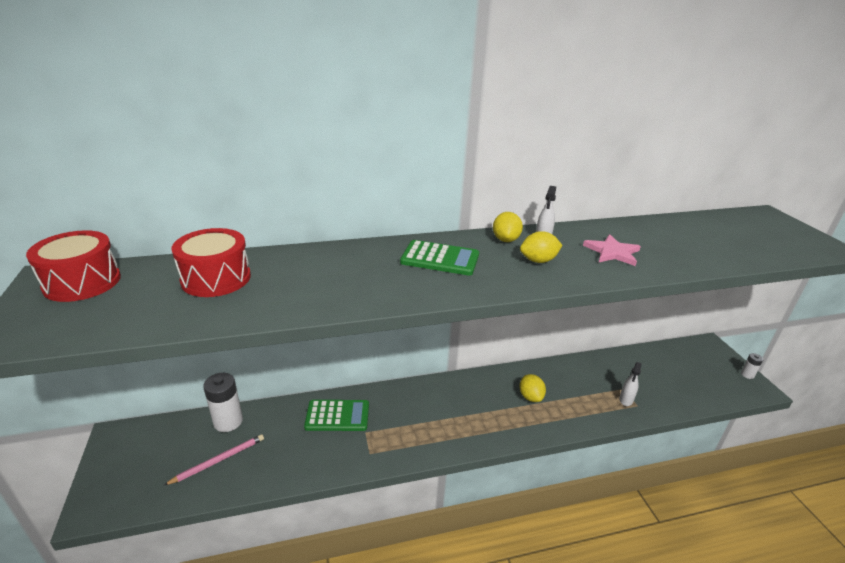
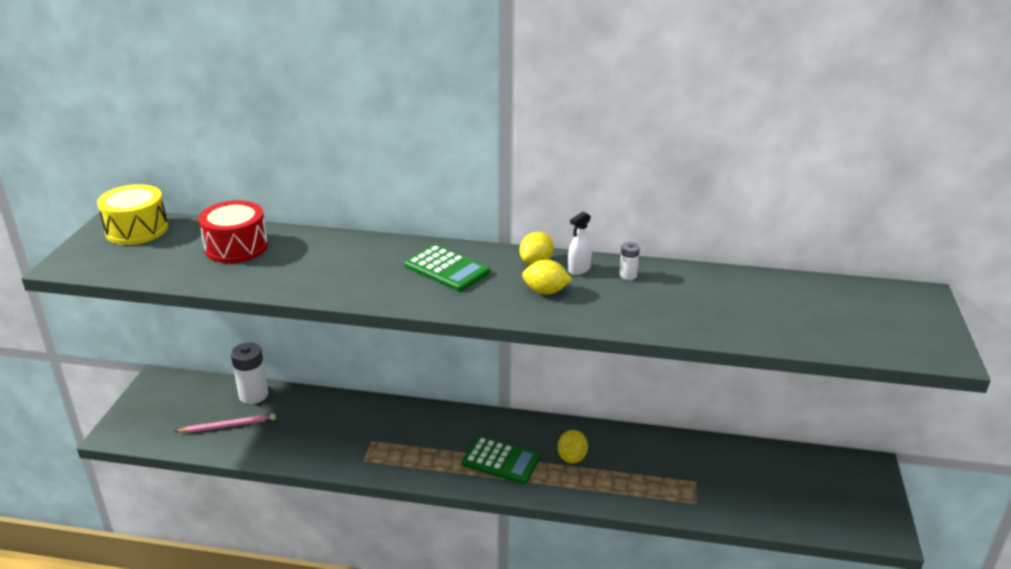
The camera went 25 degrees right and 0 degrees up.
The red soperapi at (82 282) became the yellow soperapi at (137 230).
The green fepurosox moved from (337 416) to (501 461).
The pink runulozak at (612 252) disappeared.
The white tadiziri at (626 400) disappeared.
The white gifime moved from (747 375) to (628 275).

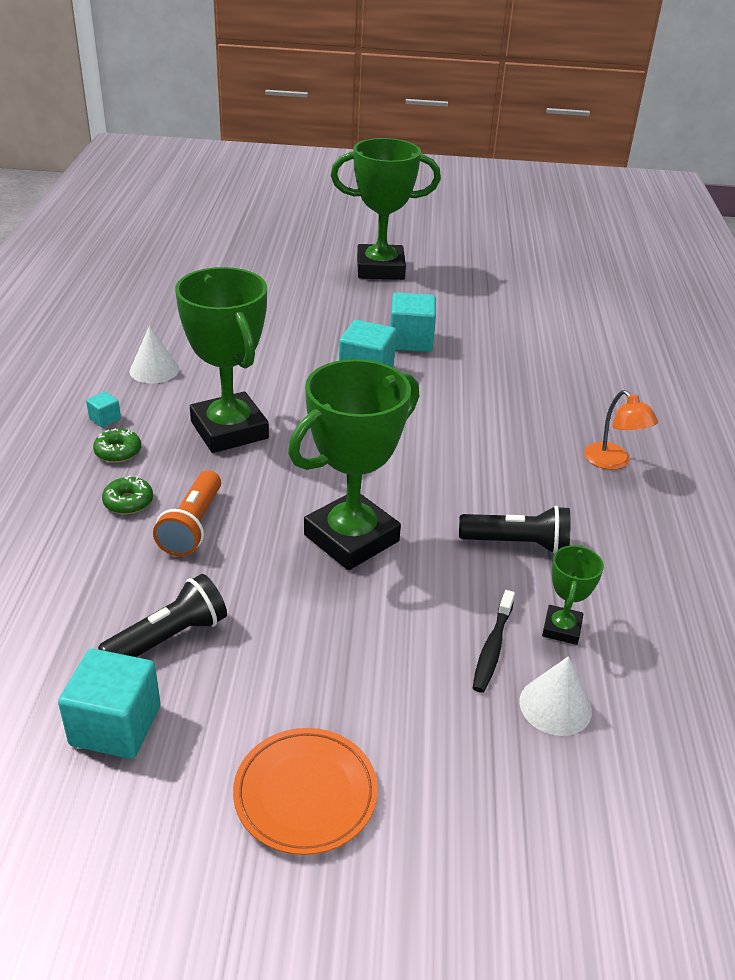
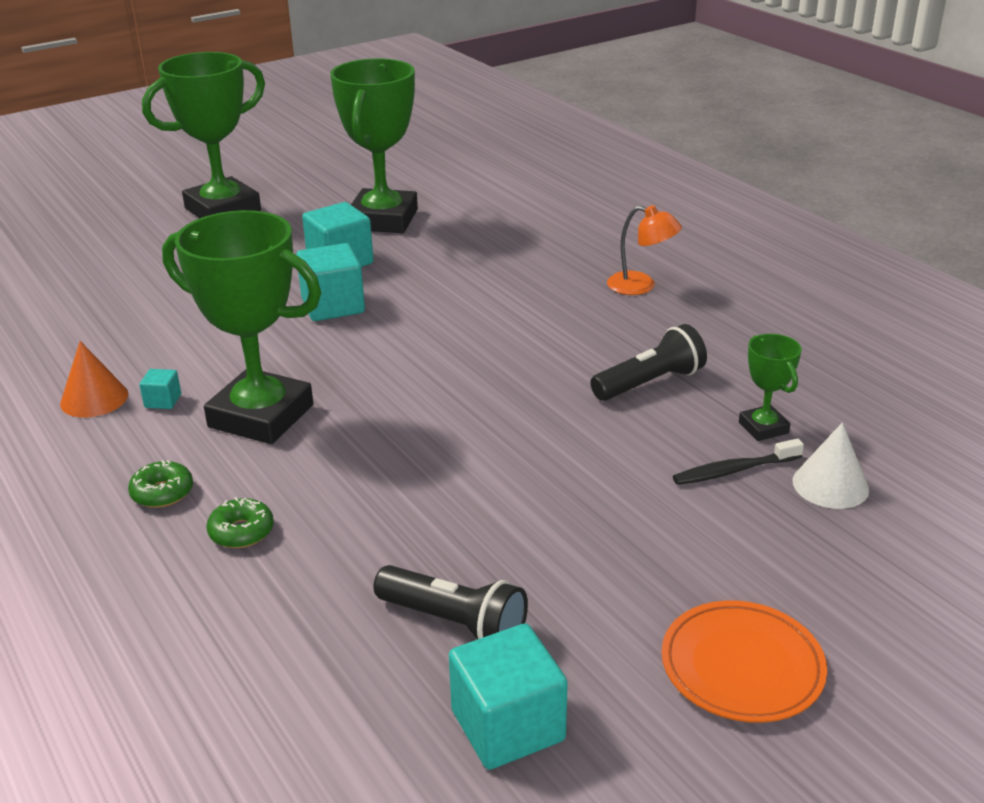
The camera went 35 degrees left and 5 degrees down.
The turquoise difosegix moved from (105 419) to (163 401).
The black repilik at (169 638) turned 105 degrees clockwise.
The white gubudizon at (154 370) became the orange gubudizon at (94 398).
The orange repilik at (193 526) disappeared.
The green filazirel moved from (351 538) to (383 219).
The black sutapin at (492 648) turned 90 degrees clockwise.

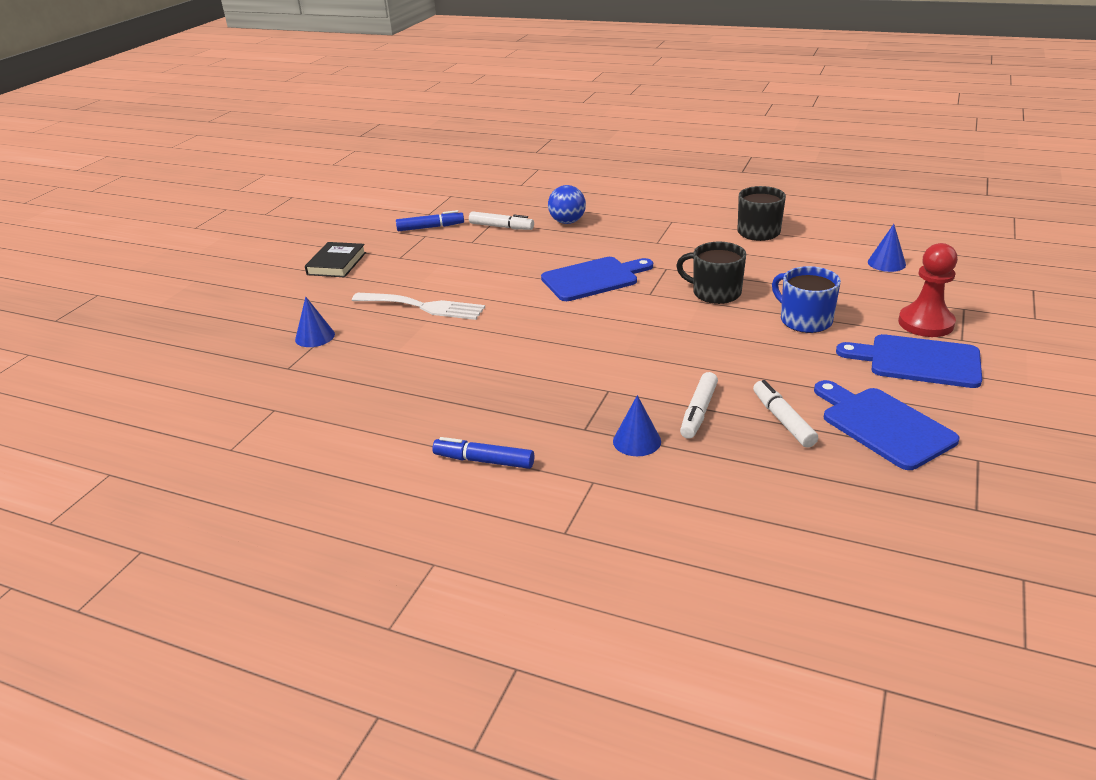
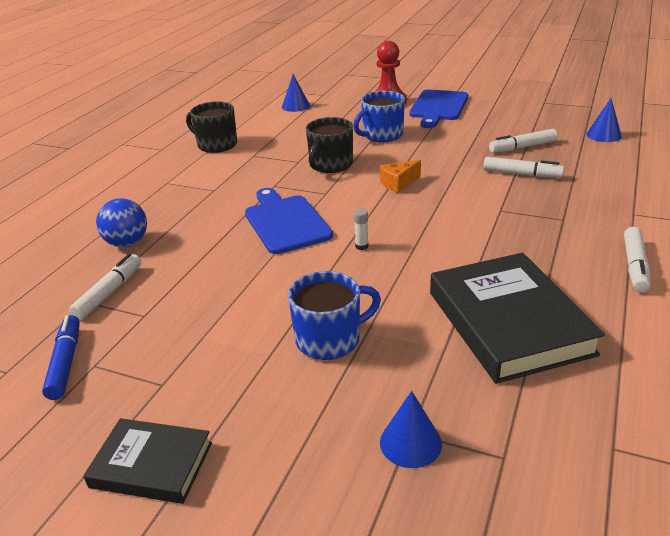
The camera went 90 degrees left and 0 degrees up.
The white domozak at (423 307) was replaced by the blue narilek at (330 339).
The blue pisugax at (484 461) became the white pisugax at (635 266).
The blue gubudizon moved from (637 441) to (604 135).
The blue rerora at (883 425) disappeared.
The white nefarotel at (361 246) appeared.
The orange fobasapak at (398 183) appeared.
The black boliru at (508 322) appeared.

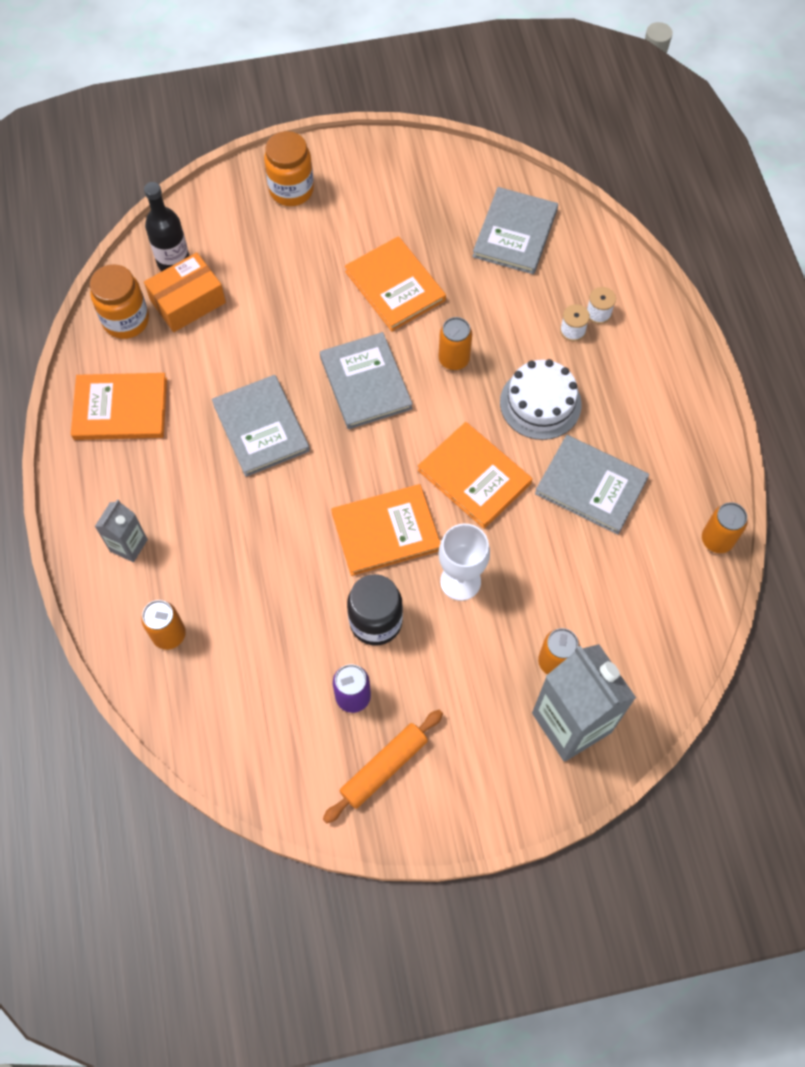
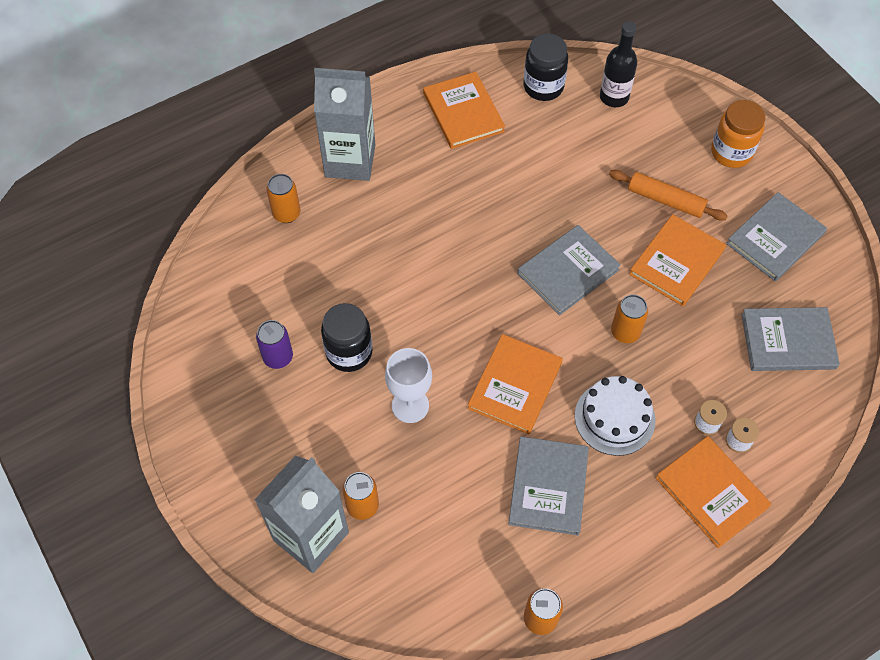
The camera went 70 degrees right and 5 degrees down.
The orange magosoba at (126 320) became the black magosoba at (543 87).
The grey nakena at (128 545) changed to 1.96 times the size.
The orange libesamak at (188 301) disappeared.
The grey boliru moved from (261 427) to (775 239).
The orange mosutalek moved from (384 768) to (665 200).
The orange boliru moved from (386 531) to (711 492).

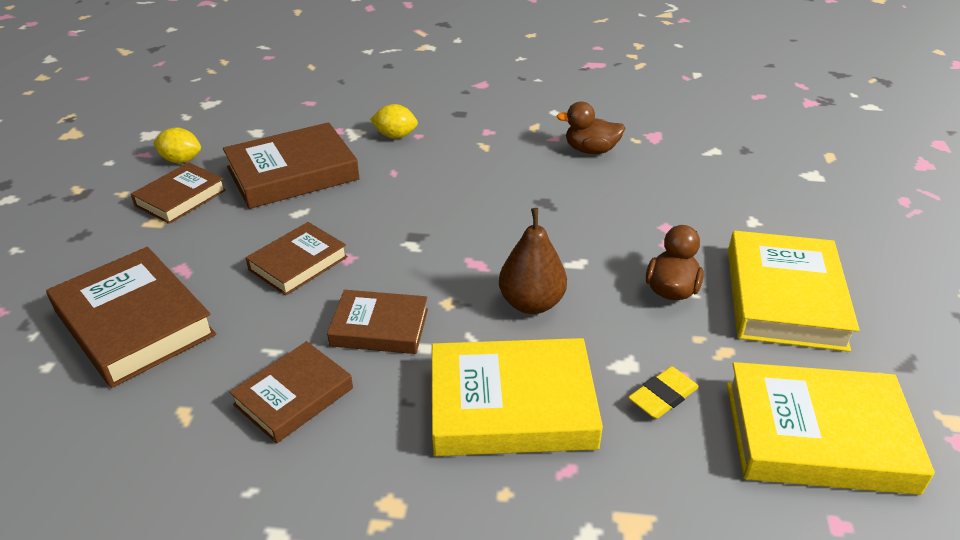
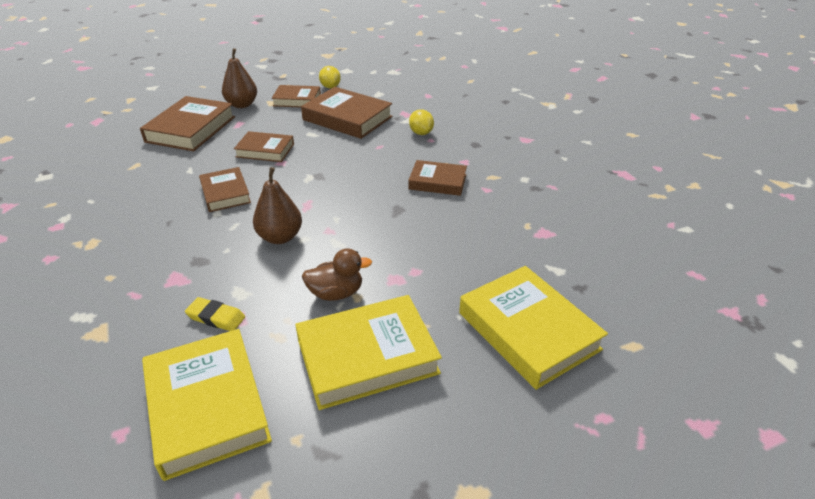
The camera went 60 degrees right and 0 degrees up.
The brown boliru moved from (294 396) to (437 182).
The yellow boliru moved from (511 405) to (528 331).
The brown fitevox at (591 150) disappeared.
The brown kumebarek at (242 105) appeared.

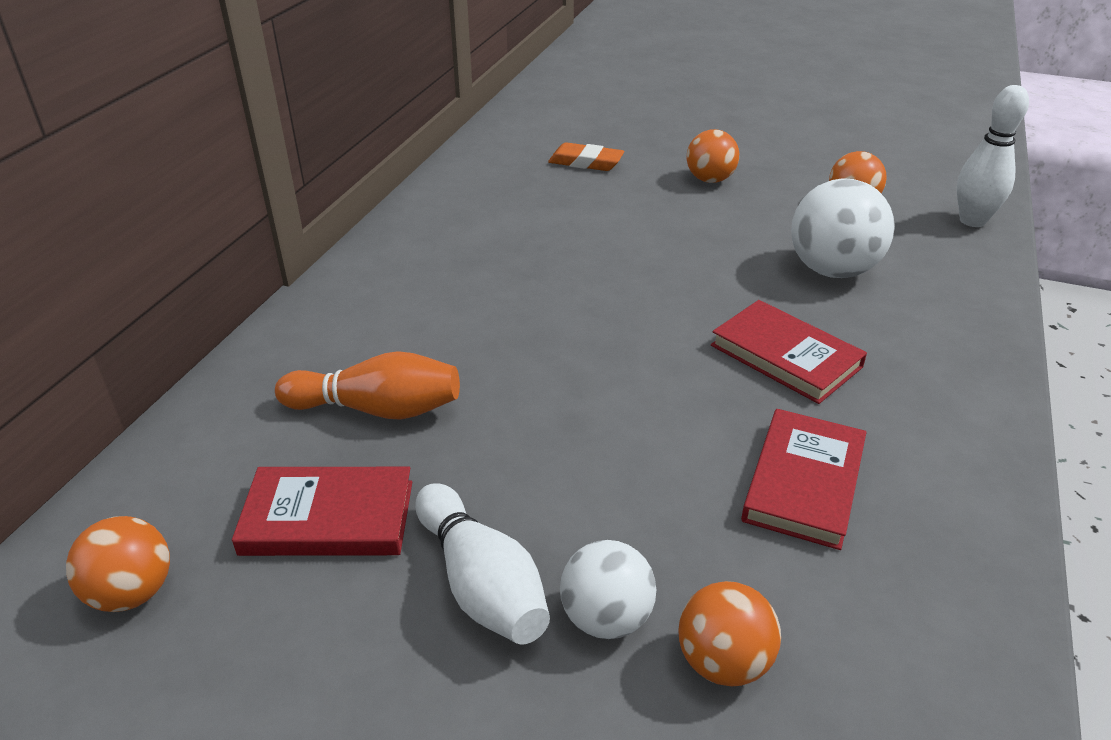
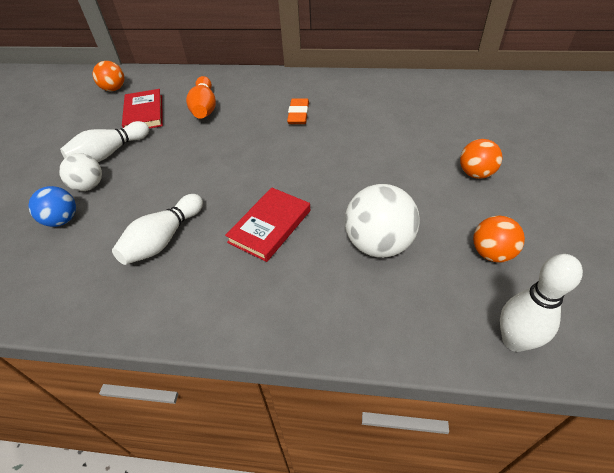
The camera went 80 degrees right and 10 degrees up.
The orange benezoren moved from (586 162) to (298 114).
The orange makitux at (723 662) became the blue makitux at (62 220).
The red boliru at (804 482) was replaced by the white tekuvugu at (163 239).

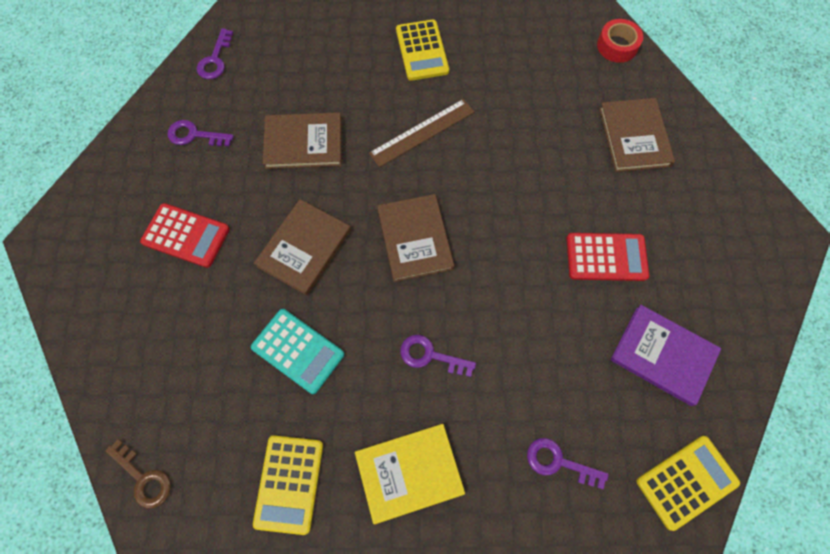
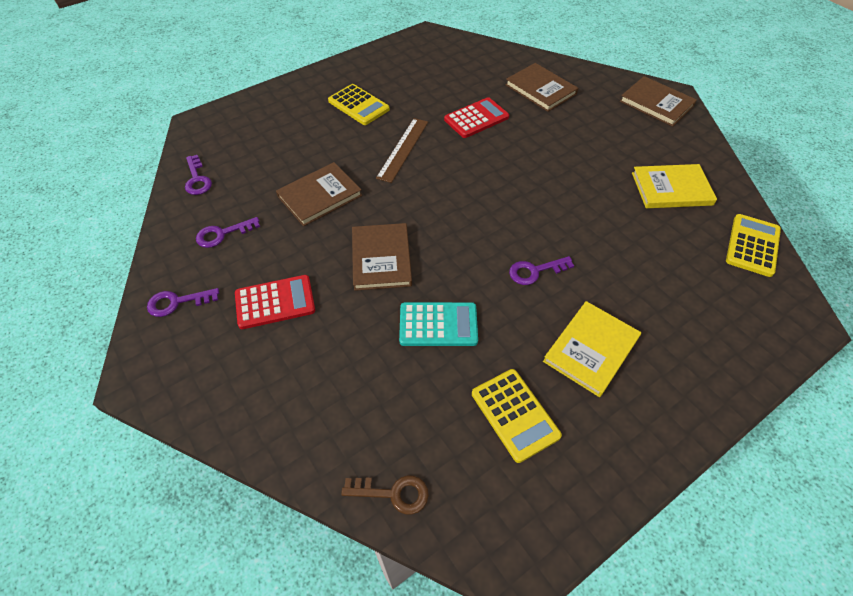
The camera went 35 degrees left and 15 degrees down.
The brown boliru moved from (414 239) to (656 103).
The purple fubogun moved from (558 462) to (177 302).
The red fepurosox moved from (606 257) to (476 118).
The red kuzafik at (617 46) disappeared.
The purple boliru at (663 355) became the yellow boliru at (671 189).

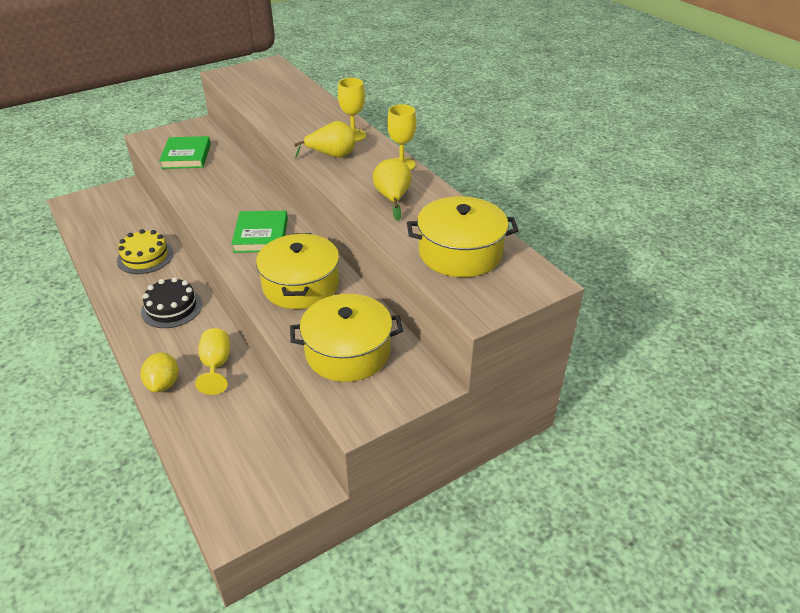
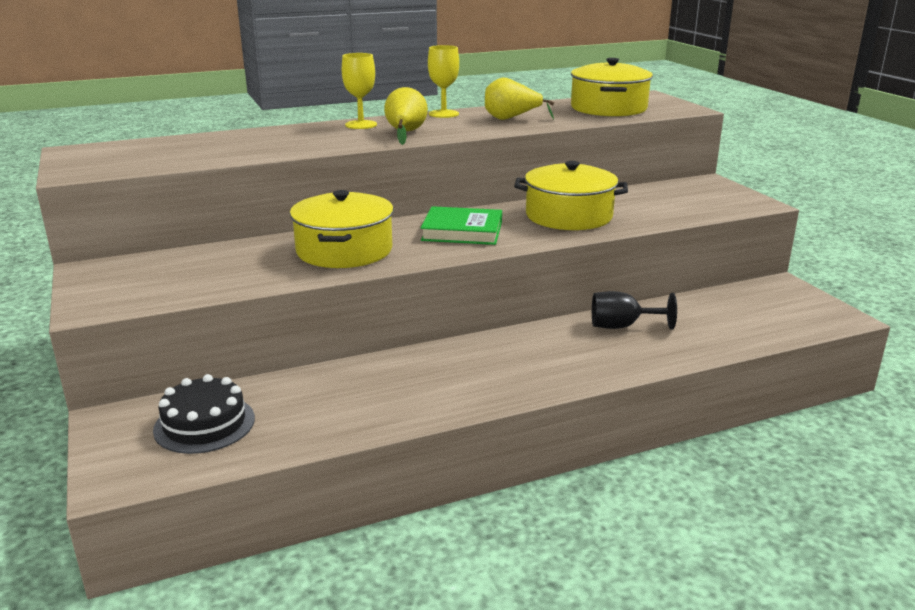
The camera went 80 degrees left and 15 degrees down.
The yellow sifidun at (145 257) disappeared.
The black sifidun moved from (172 308) to (204 424).
The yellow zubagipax at (163 384) disappeared.
The green boliru at (186 156) disappeared.
The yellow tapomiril at (216 365) became the black tapomiril at (622 326).
The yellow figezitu moved from (348 352) to (344 250).

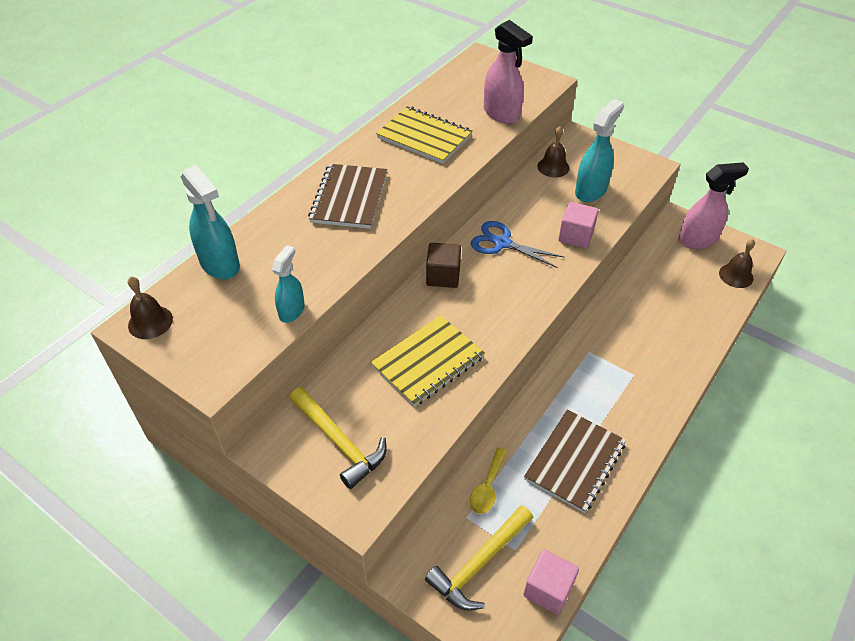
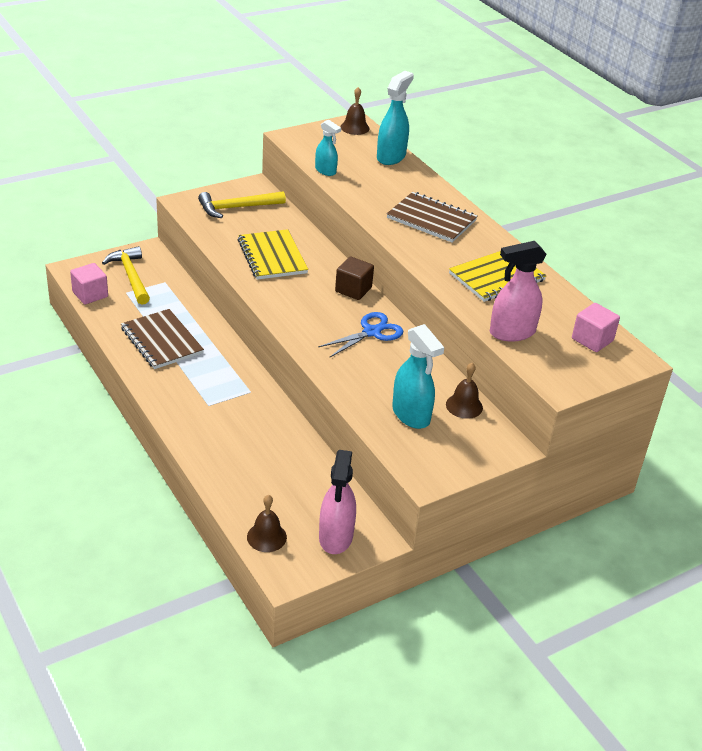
The camera went 110 degrees right and 10 degrees down.
The turquoise tadiziri at (220 265) turned 135 degrees clockwise.
The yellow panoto at (487 487) disappeared.
The pink difosegix moved from (576 236) to (592 340).

